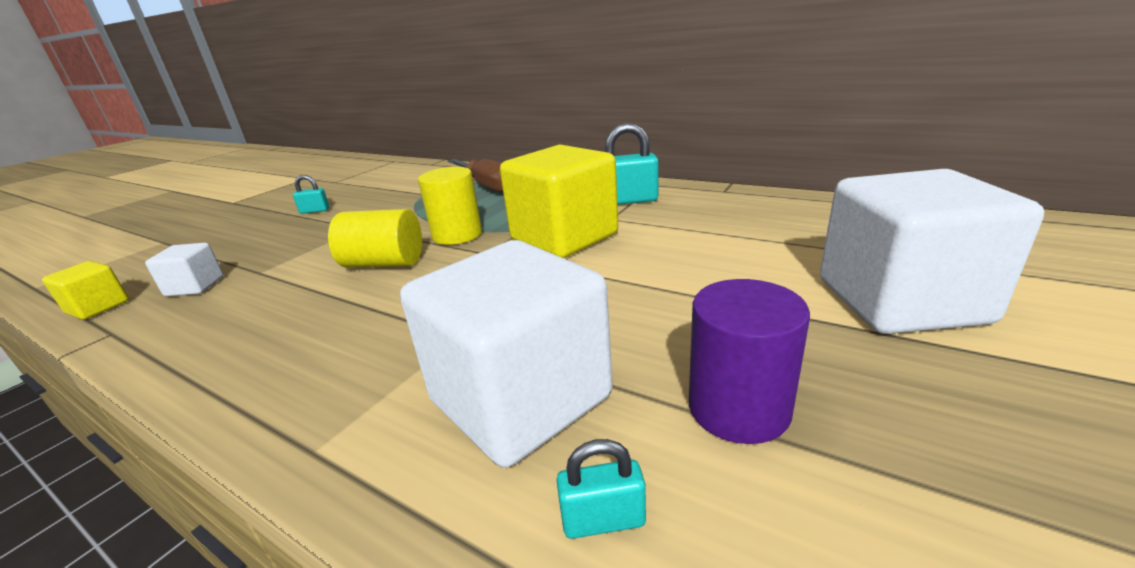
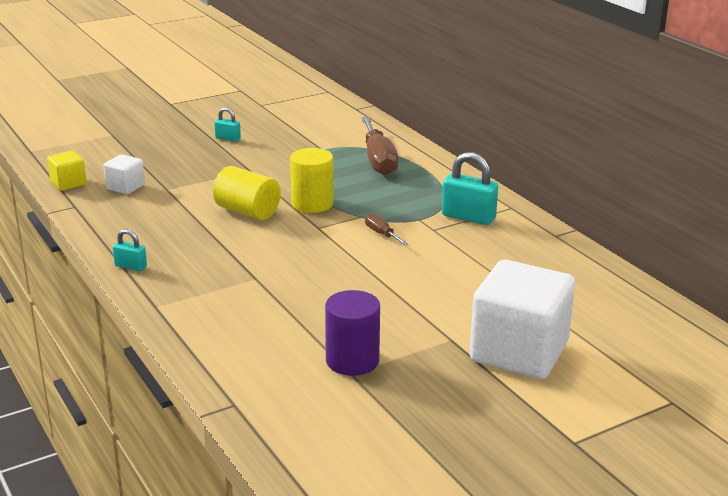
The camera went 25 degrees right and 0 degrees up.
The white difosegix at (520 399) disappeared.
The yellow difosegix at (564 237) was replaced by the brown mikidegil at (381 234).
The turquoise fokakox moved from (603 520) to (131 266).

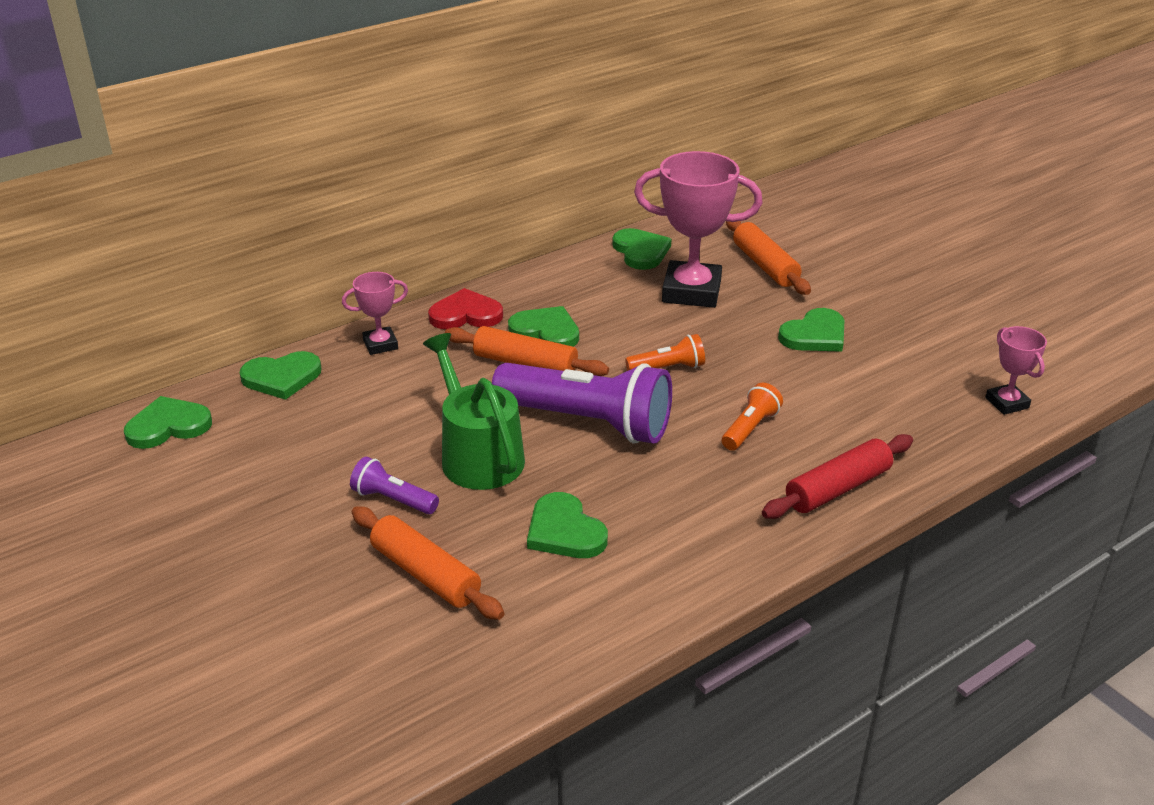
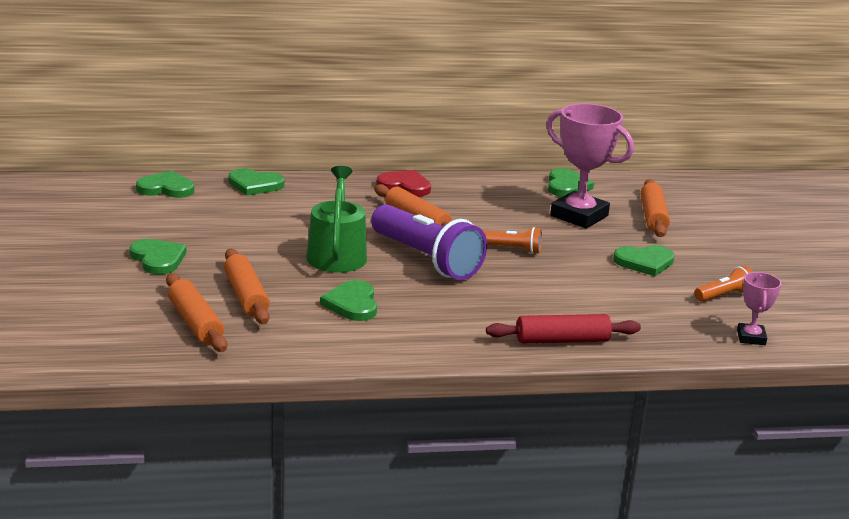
The camera went 25 degrees right and 10 degrees down.
The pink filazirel at (380 344) disappeared.
The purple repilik at (393 499) disappeared.
The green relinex moved from (546 331) to (158 259).
The orange repilik moved from (750 428) to (724 295).
The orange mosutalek at (195 323) appeared.

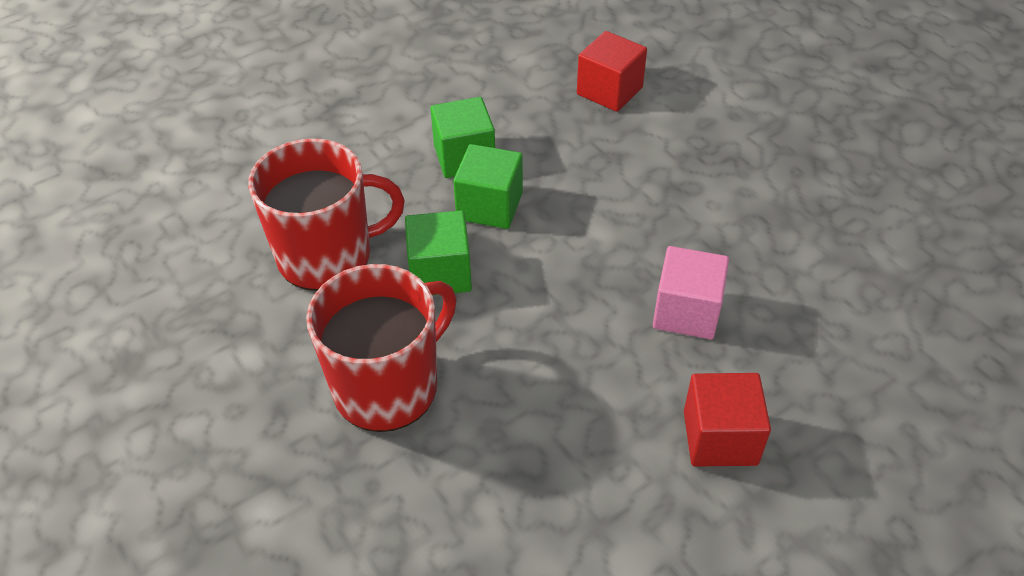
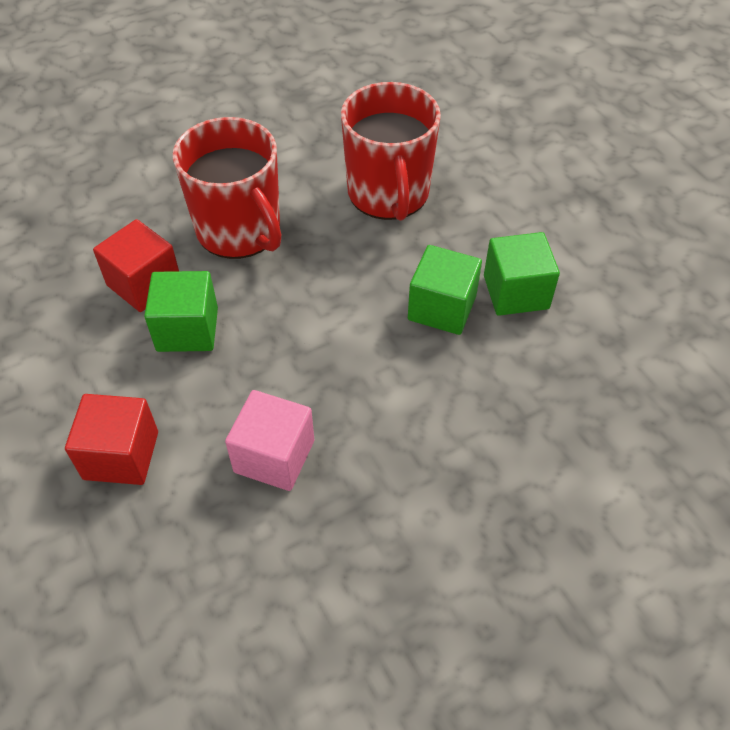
The camera went 95 degrees right and 5 degrees up.
The green difosegix moved from (440 273) to (187 329).
The red difosegix moved from (609 91) to (144 284).

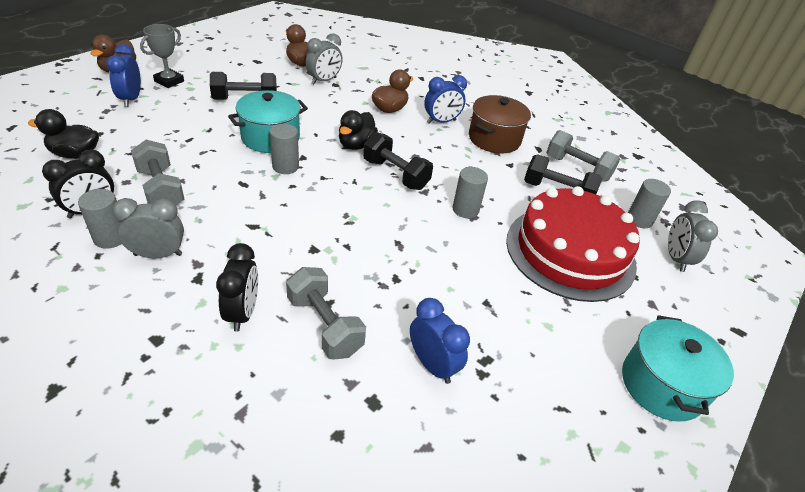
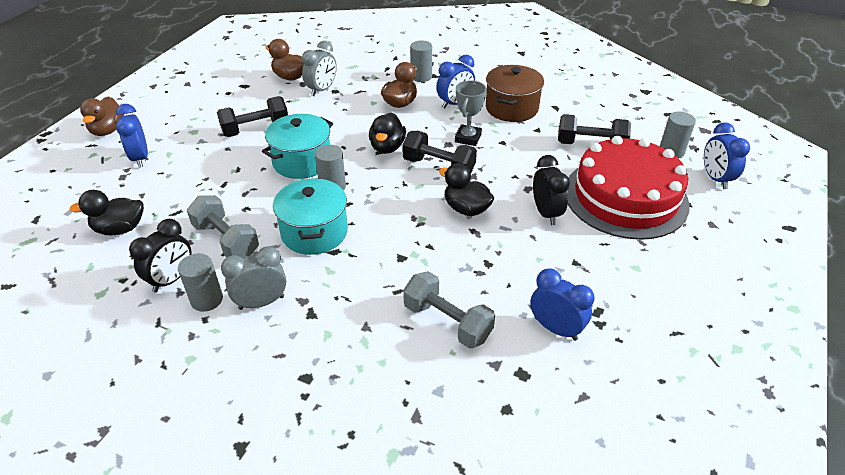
The camera went 10 degrees left and 0 degrees up.
The grey filazirel moved from (169 81) to (468 138).
The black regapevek moved from (242 313) to (546 213).
The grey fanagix moved from (465 209) to (421 77).
The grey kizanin at (577 168) disappeared.
The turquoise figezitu moved from (662 385) to (314 232).
The grey regapevek at (675 258) became the blue regapevek at (715 179).
The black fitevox at (466 209) appeared.

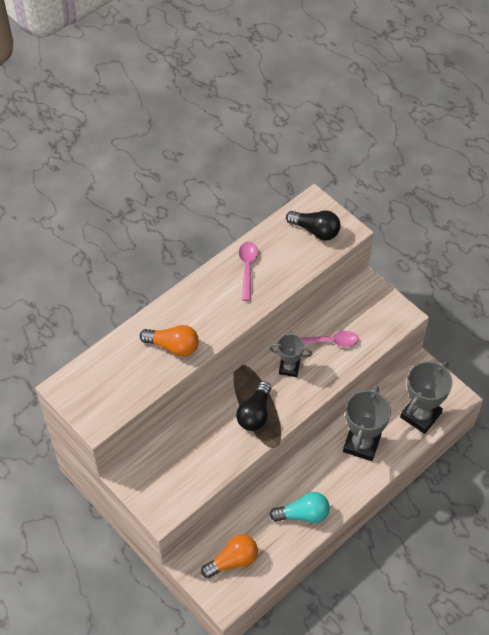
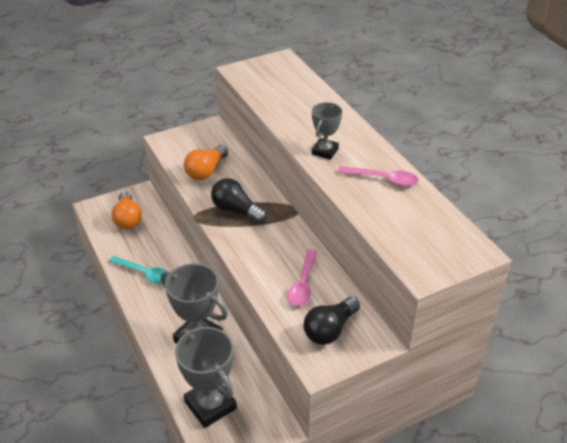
The camera went 105 degrees right and 15 degrees down.
The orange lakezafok moved from (173 346) to (206 171).
The grey filazirel moved from (289 368) to (325 151).
The turquoise lakezafok at (303 514) was replaced by the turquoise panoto at (144 273).
The black lakezafok moved from (315 231) to (330 330).

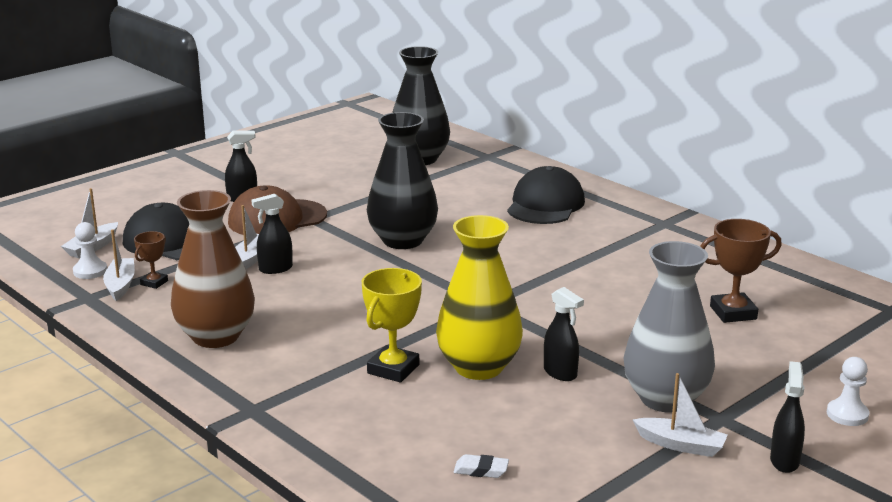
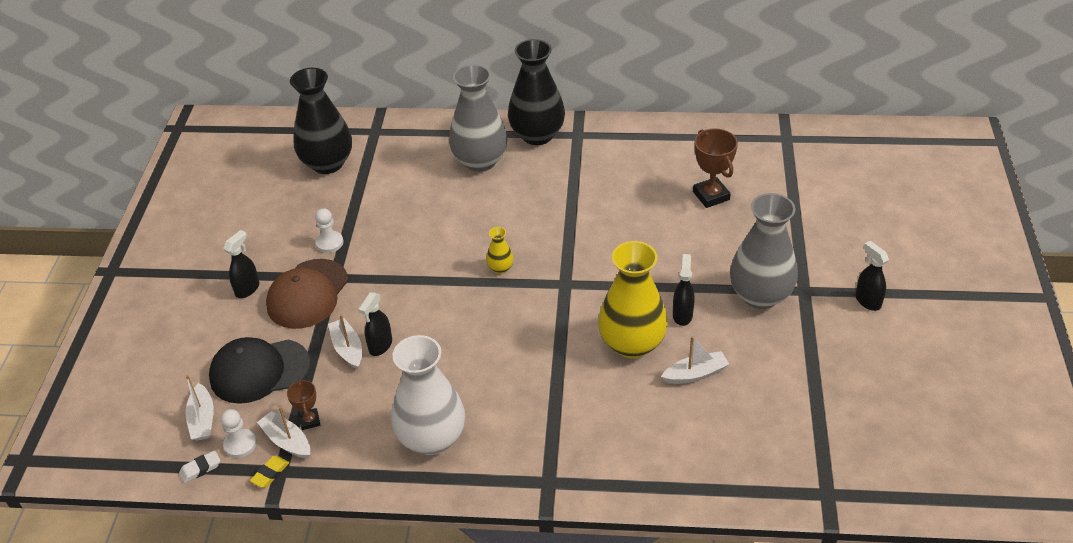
The camera went 40 degrees left and 20 degrees up.
The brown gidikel at (216 336) became the white gidikel at (432 438).
The yellow filazirel at (393 369) disappeared.
The black gidikel moved from (402 240) to (537 135).
The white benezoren moved from (481 470) to (200 469).
The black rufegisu at (545 204) was replaced by the grey gidikel at (480 161).
The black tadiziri at (560 373) turned 90 degrees counterclockwise.
The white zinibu moved from (681 445) to (695 374).
The brown filazirel at (733 313) turned 60 degrees counterclockwise.
The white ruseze moved from (847 414) to (329 243).
The yellow benezoren at (270 473) appeared.
The yellow gidikel at (500 268) appeared.

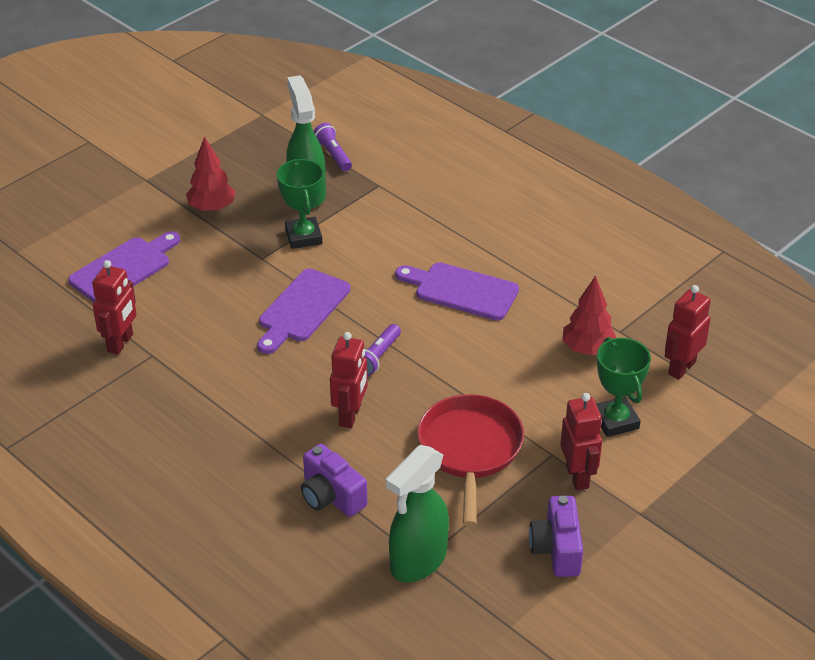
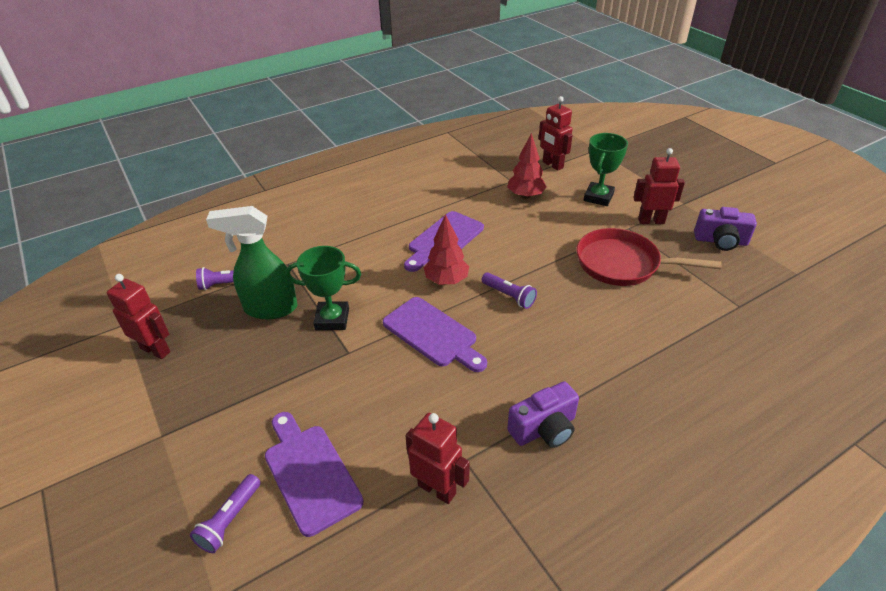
The camera went 75 degrees left and 0 degrees up.
The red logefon moved from (212 208) to (446 280).
The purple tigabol moved from (331 496) to (544 429).
The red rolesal moved from (350 415) to (156 350).
The green tadiziri at (417 561) disappeared.
The green filazirel at (615 421) turned 60 degrees counterclockwise.
The purple repilik at (230 520) appeared.

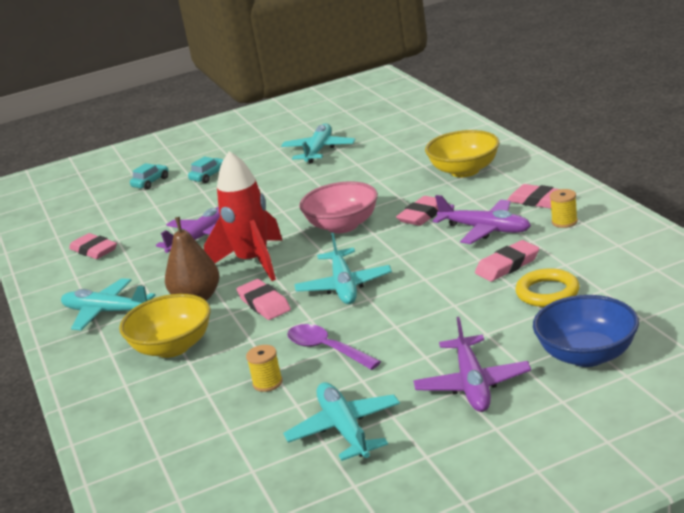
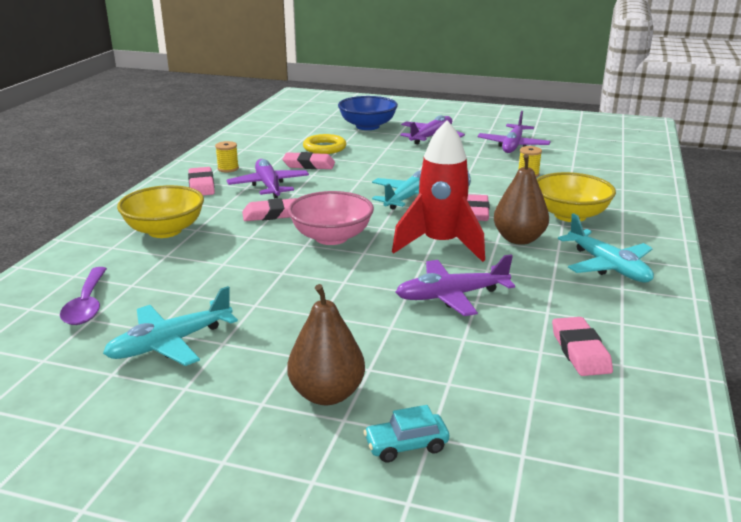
The camera went 145 degrees left and 0 degrees up.
The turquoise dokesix at (209 176) was replaced by the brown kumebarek at (327 394).
The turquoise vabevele at (344 430) became the purple vabevele at (513 145).
The purple panoto moved from (326 349) to (87 305).

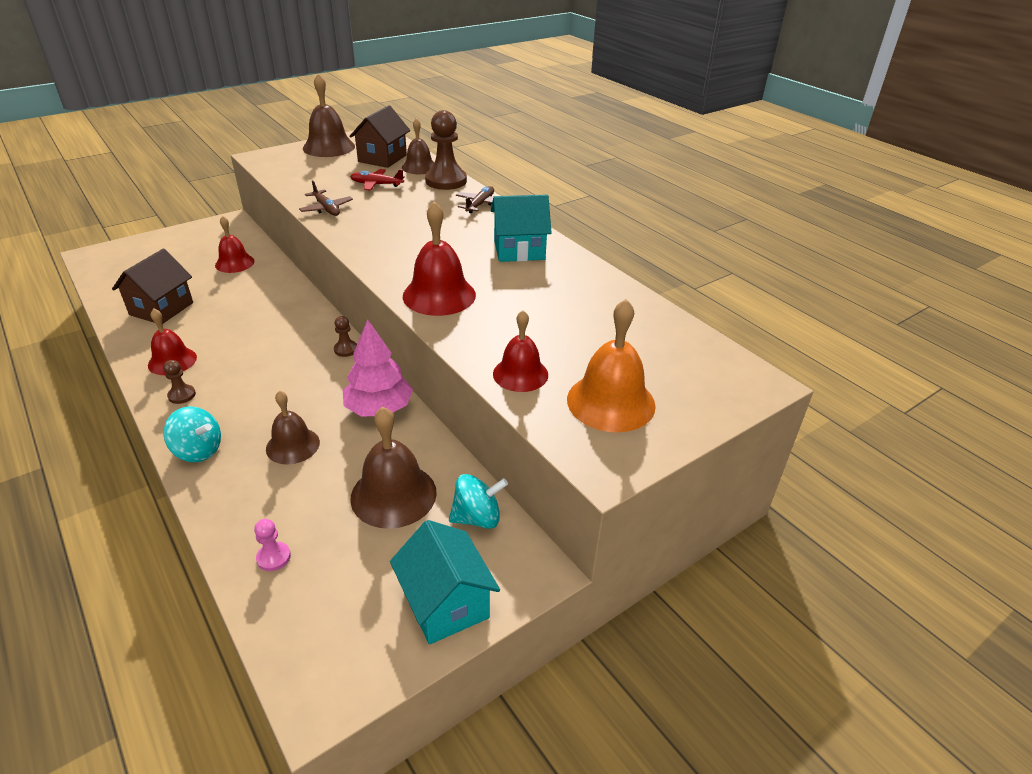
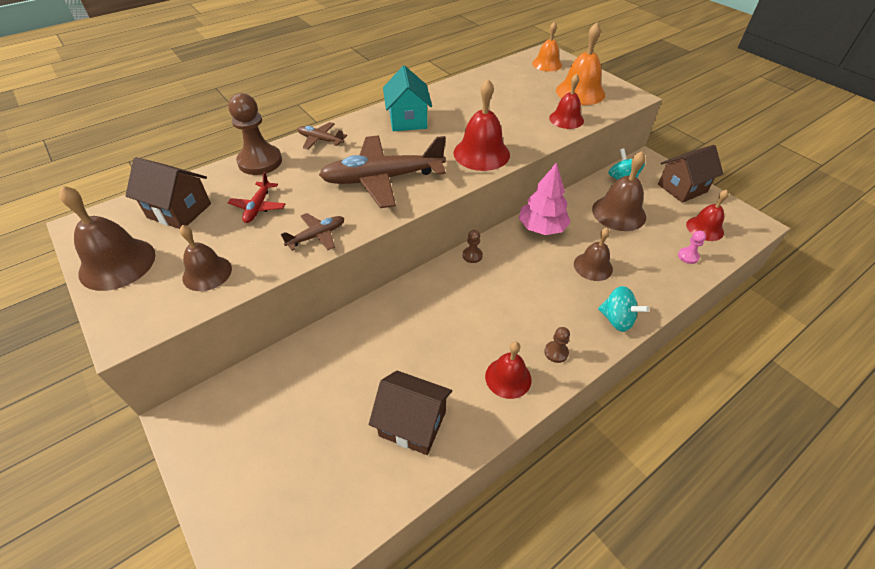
The camera went 90 degrees left and 10 degrees up.
The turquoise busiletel at (198 450) turned 105 degrees clockwise.
The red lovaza moved from (234 263) to (705 228).
The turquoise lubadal at (446 604) became the brown lubadal at (682 188).
The brown lovaza moved from (419 167) to (207 273).
The brown vabevele at (382 179) appeared.
The orange lovaza at (547 64) appeared.

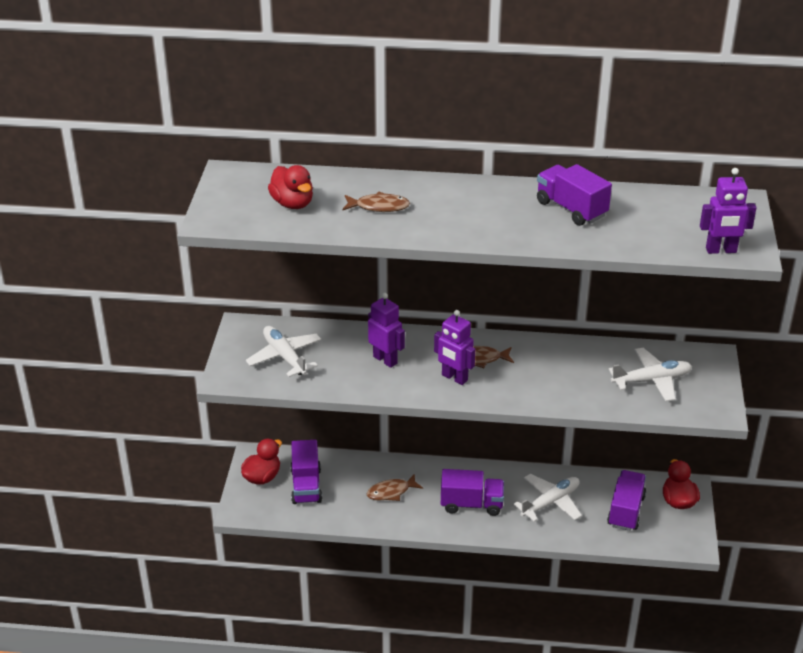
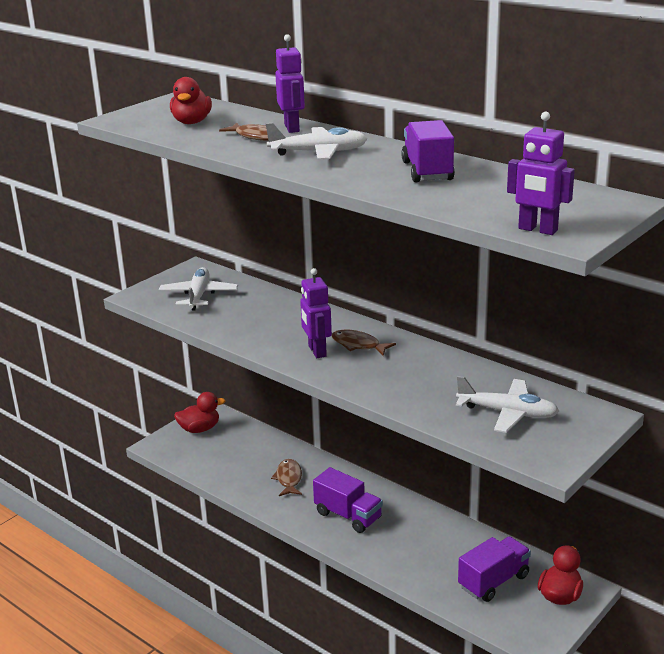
The camera went 35 degrees right and 10 degrees down.
The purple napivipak at (306 486) disappeared.
The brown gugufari at (391 492) turned 75 degrees clockwise.
The purple rolesal moved from (385 360) to (292 128).
The white vabevele moved from (550 502) to (319 152).

